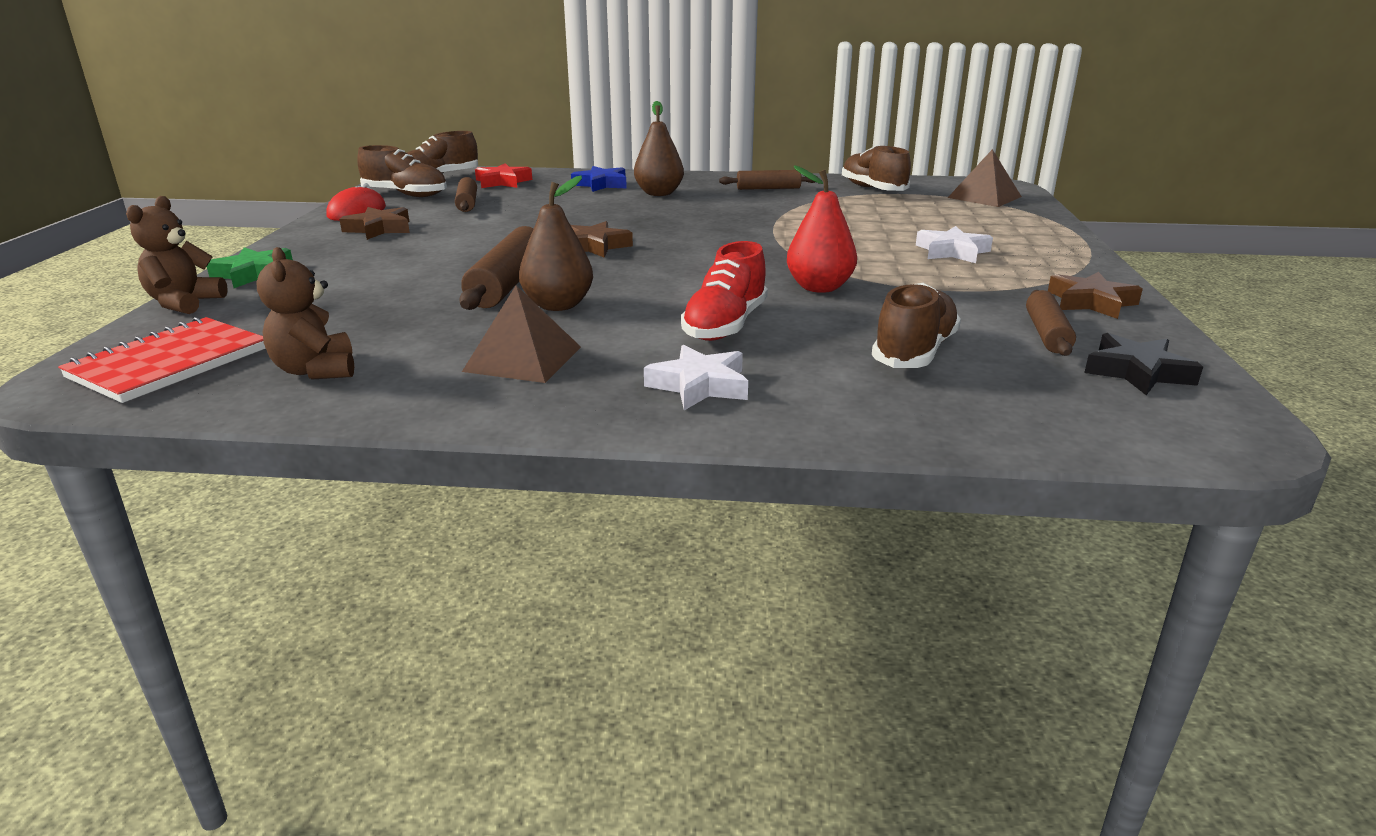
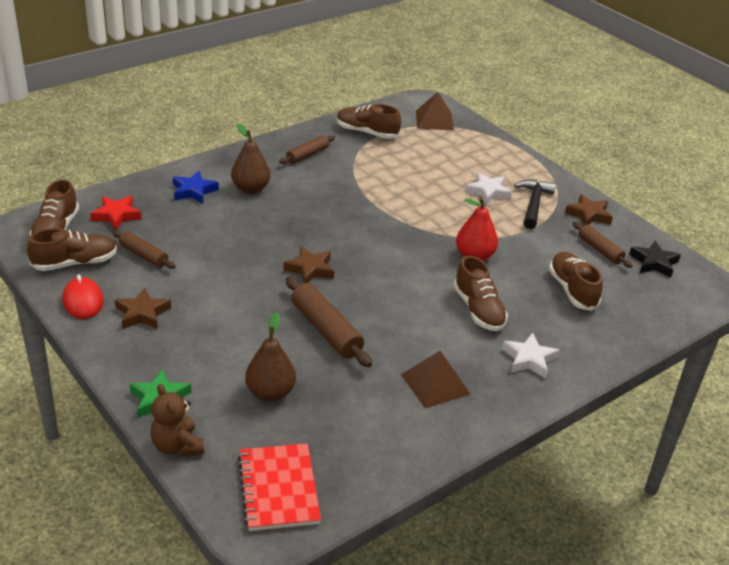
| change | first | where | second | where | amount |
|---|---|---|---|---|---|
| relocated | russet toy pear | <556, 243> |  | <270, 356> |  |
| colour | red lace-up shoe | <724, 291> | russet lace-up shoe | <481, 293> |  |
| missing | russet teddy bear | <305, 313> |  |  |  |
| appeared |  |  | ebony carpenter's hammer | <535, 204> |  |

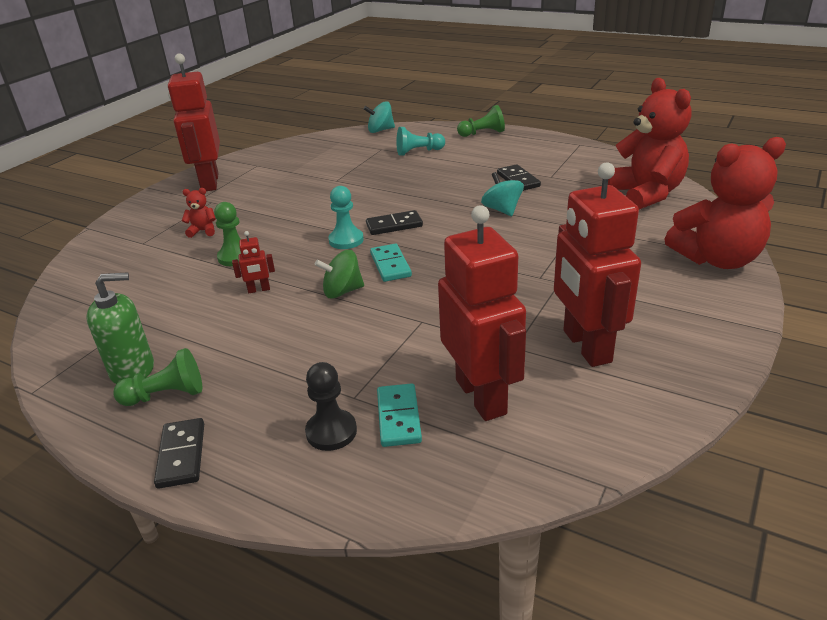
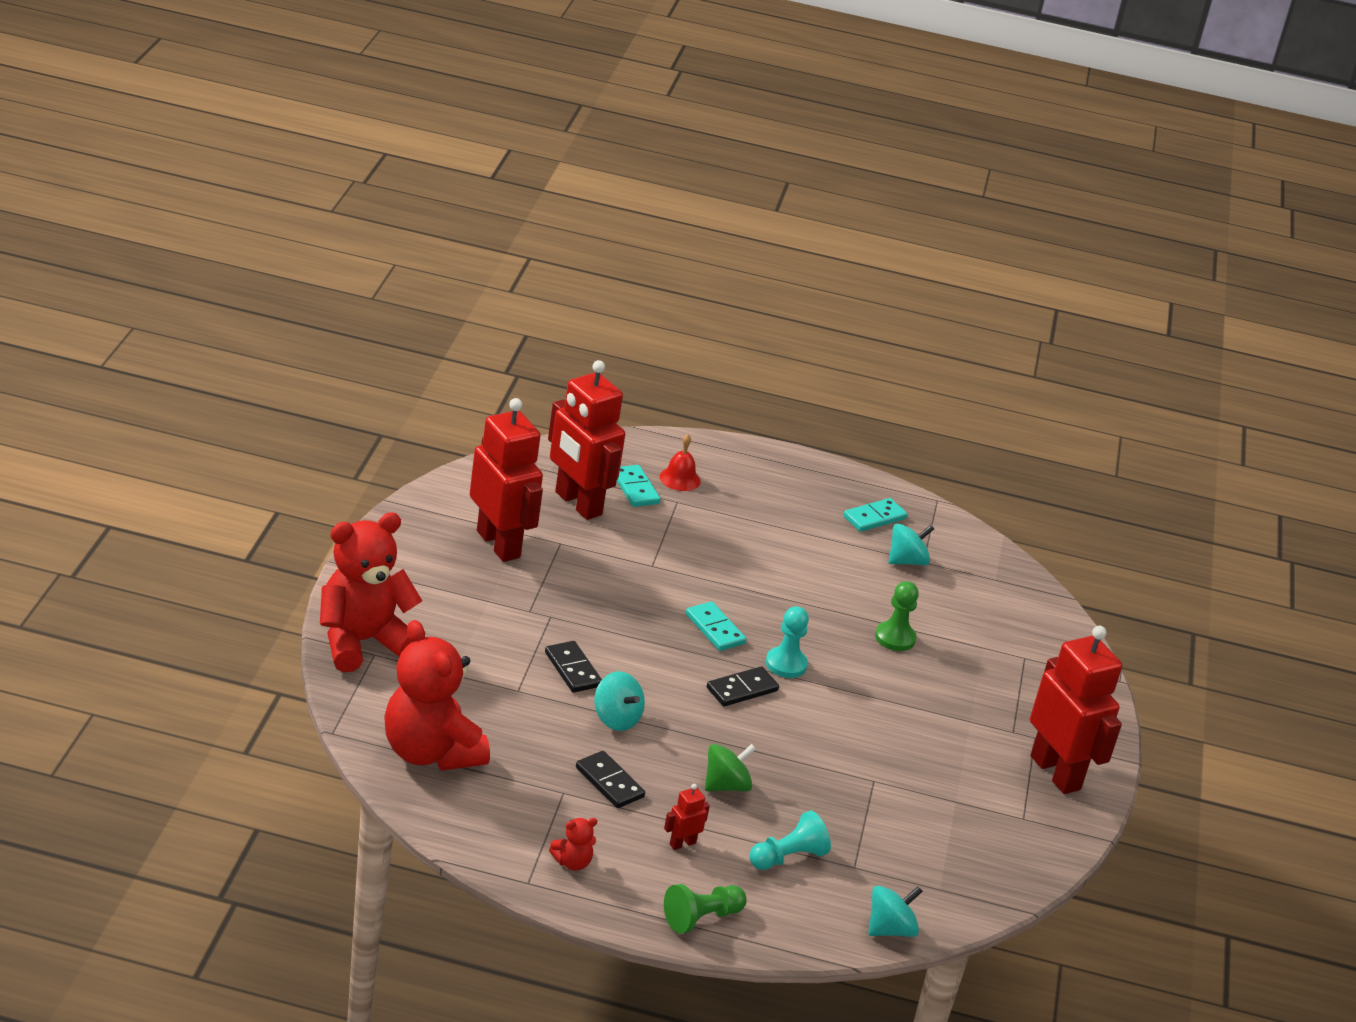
| change | first | where | second | where | amount |
|---|---|---|---|---|---|
| relocated | red teddy bear | <199, 213> |  | <573, 844> |  |
| relocated | red robot figure | <253, 262> |  | <687, 817> |  |
| relocated | green toy top | <339, 274> |  | <730, 768> |  |
| exchanged | green pump bottle | <120, 328> | aqua domino piece | <875, 515> |  |
| missing | green game pawn | <157, 377> |  |  |  |
| exchanged | ebony game pawn | <331, 406> | red school bell | <680, 462> |  |
| relocated | ebony domino piece | <179, 453> |  | <573, 667> |  |
| appeared |  |  | aqua toy top | <911, 545> |  |

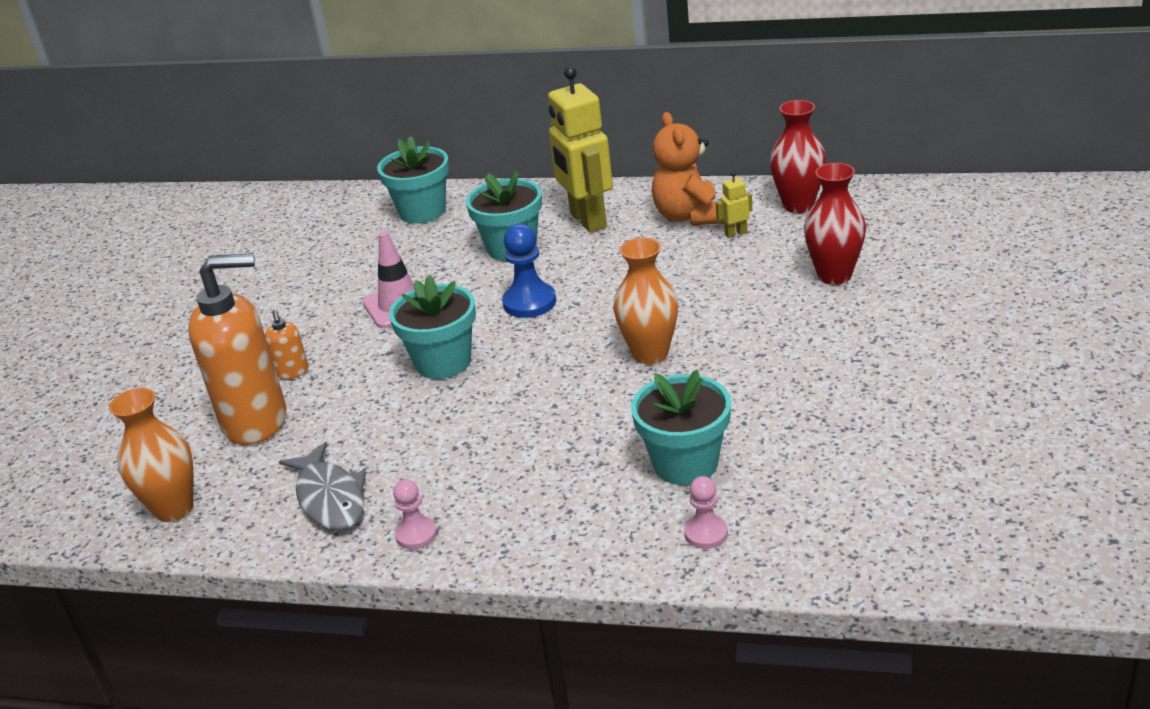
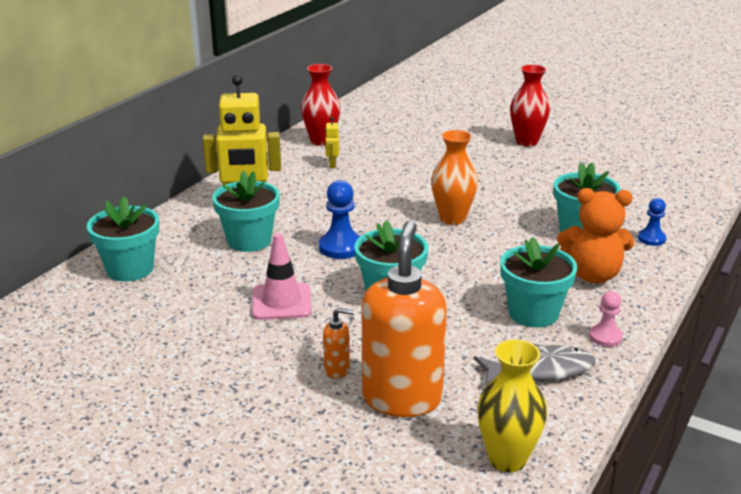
| change | first | where | second | where | amount |
|---|---|---|---|---|---|
| relocated | orange-coloured teddy bear | <688, 169> |  | <595, 235> |  |
| relocated | red tall vase | <835, 224> |  | <530, 106> |  |
| colour | orange-coloured tall vase | <151, 455> | yellow tall vase | <512, 405> |  |
| colour | pink game pawn | <706, 512> | cobalt game pawn | <652, 222> |  |
| appeared |  |  | aqua potted plant | <539, 282> |  |

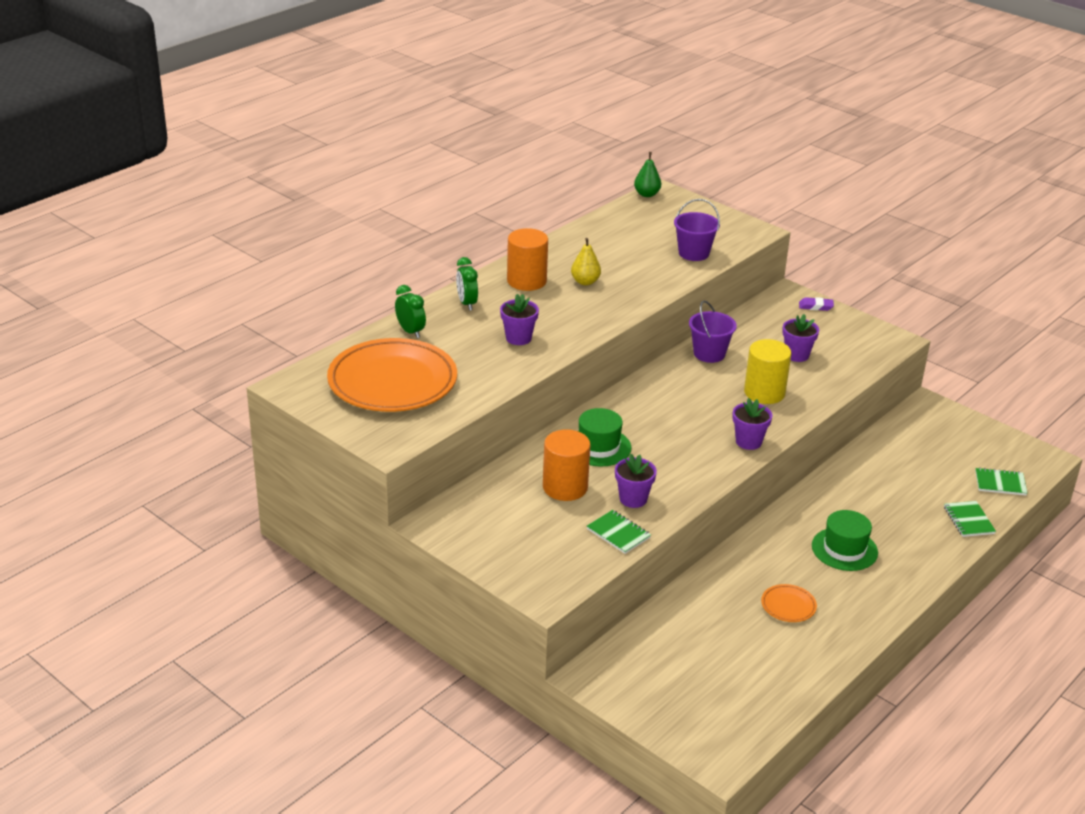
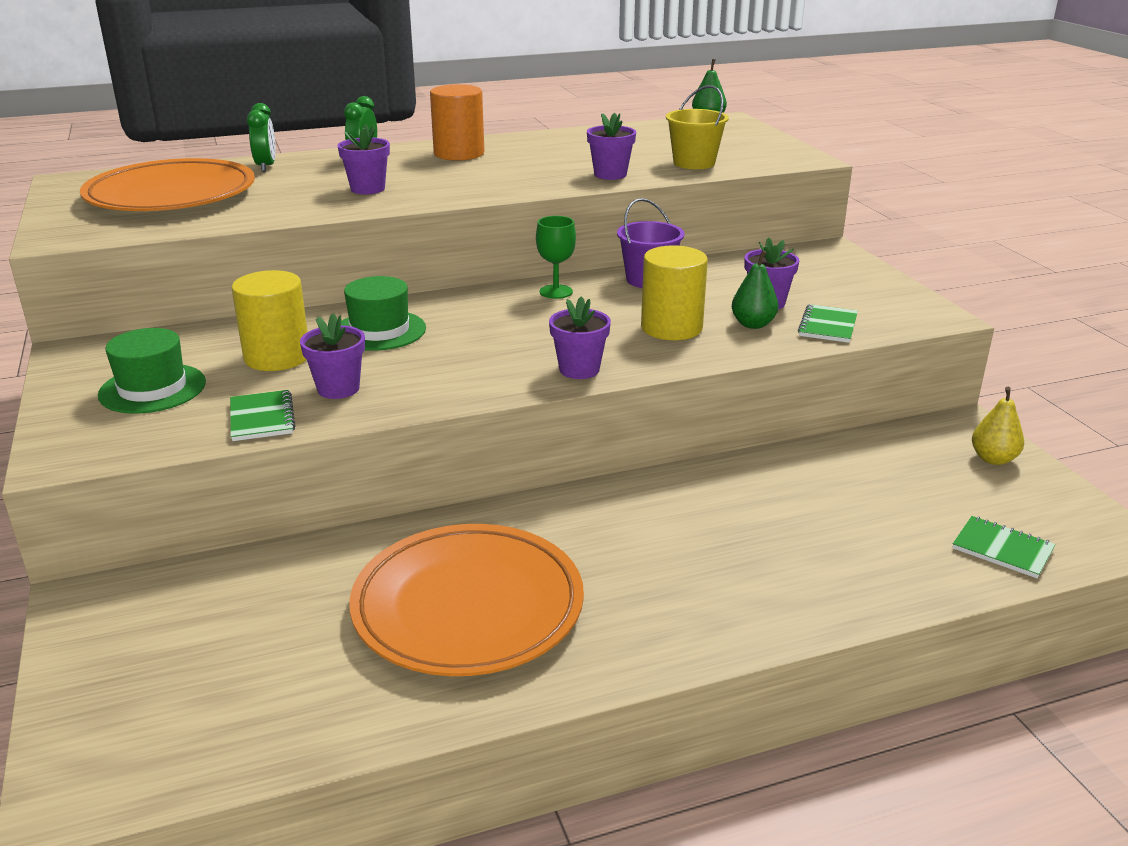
| change | first | where | second | where | amount |
|---|---|---|---|---|---|
| colour | purple sand bucket | <697, 230> | yellow sand bucket | <697, 127> |  |
| relocated | yellow toy pear | <586, 261> |  | <998, 426> |  |
| missing | purple eraser | <816, 304> |  |  |  |
| colour | orange-coloured cylinder shape | <567, 465> | yellow cylinder shape | <270, 320> |  |
| relocated | green exercise book | <970, 519> |  | <828, 323> |  |
| relocated | green tall hat | <845, 540> |  | <152, 371> |  |
| size | orange-coloured plate | <789, 603> |  | <466, 600> | x2.45 |
| appeared |  |  | purple potted plant | <611, 146> |  |
| appeared |  |  | green wine glass | <556, 257> |  |
| appeared |  |  | green toy pear | <755, 289> |  |

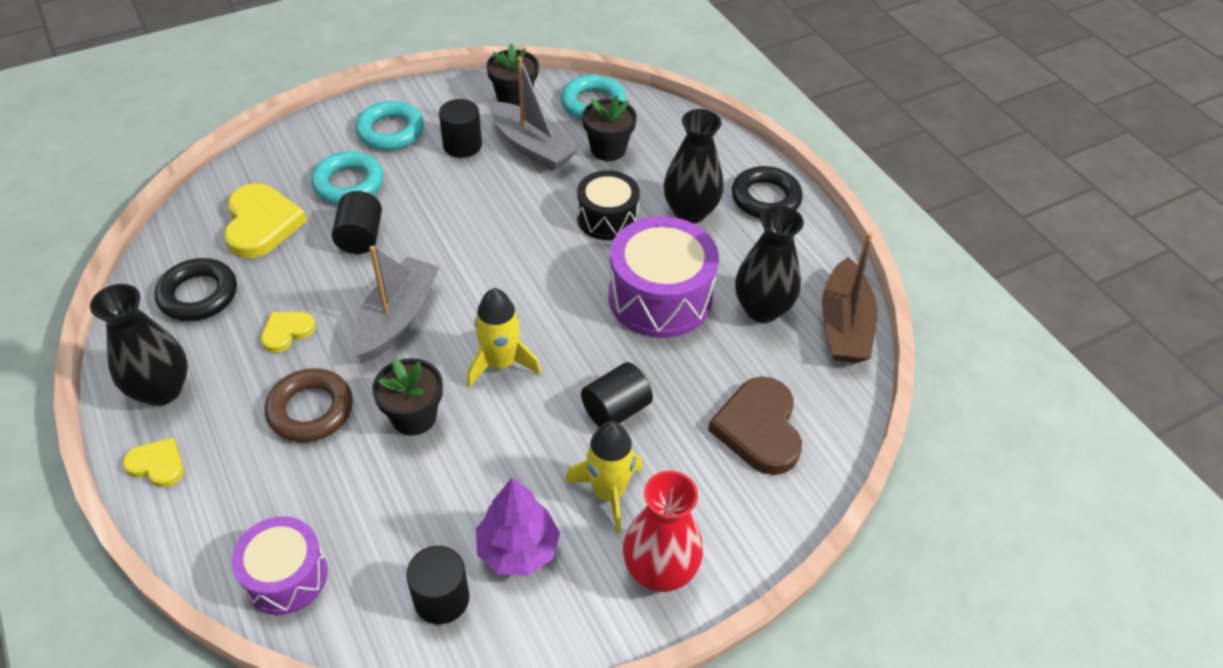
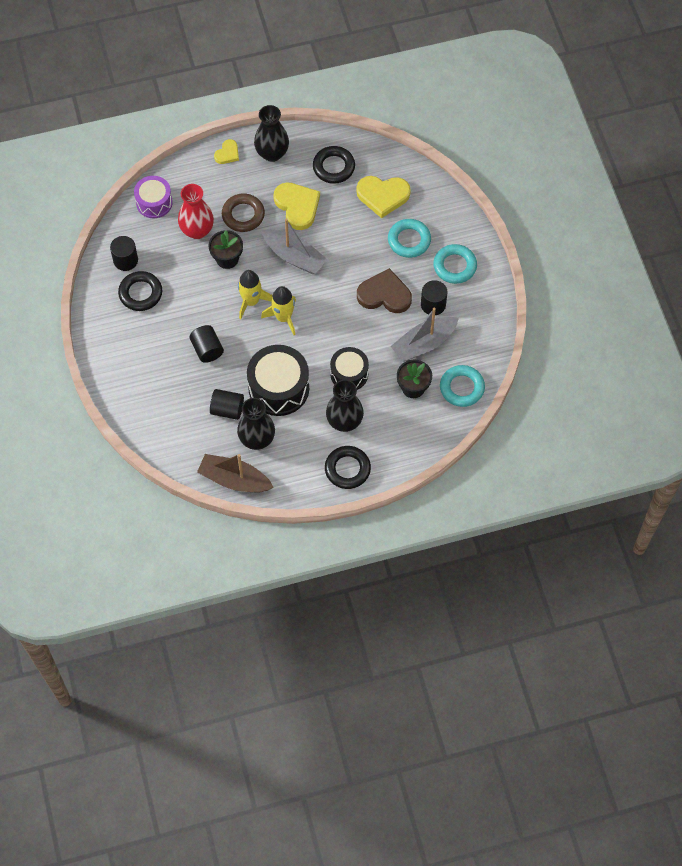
| change | first | where | second | where | amount |
|---|---|---|---|---|---|
| missing | ebony potted plant | <512, 74> |  |  |  |
| relocated | ebony cylinder shape | <357, 222> |  | <227, 404> |  |
| colour | purple drum | <663, 277> | ebony drum | <278, 380> |  |
| size | yellow love heart | <288, 332> |  | <296, 206> | x1.83 |
| relocated | russet love heart | <755, 425> |  | <384, 290> |  |
| relocated | yellow spaceship | <604, 477> |  | <278, 310> |  |
| relocated | red tall vase | <663, 531> |  | <196, 211> |  |
| exchanged | purple fir tree | <518, 527> | ebony torus | <140, 291> |  |

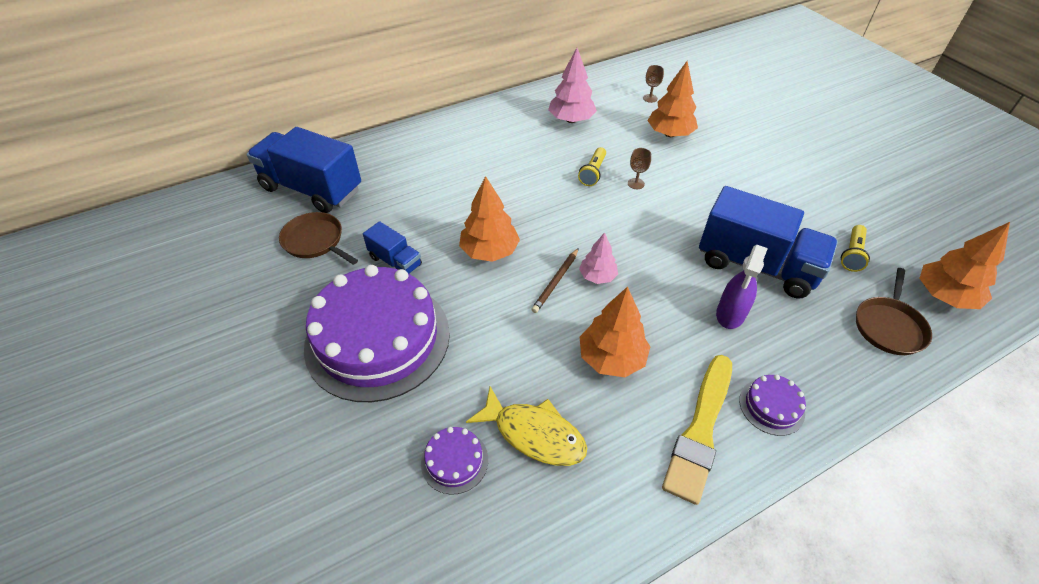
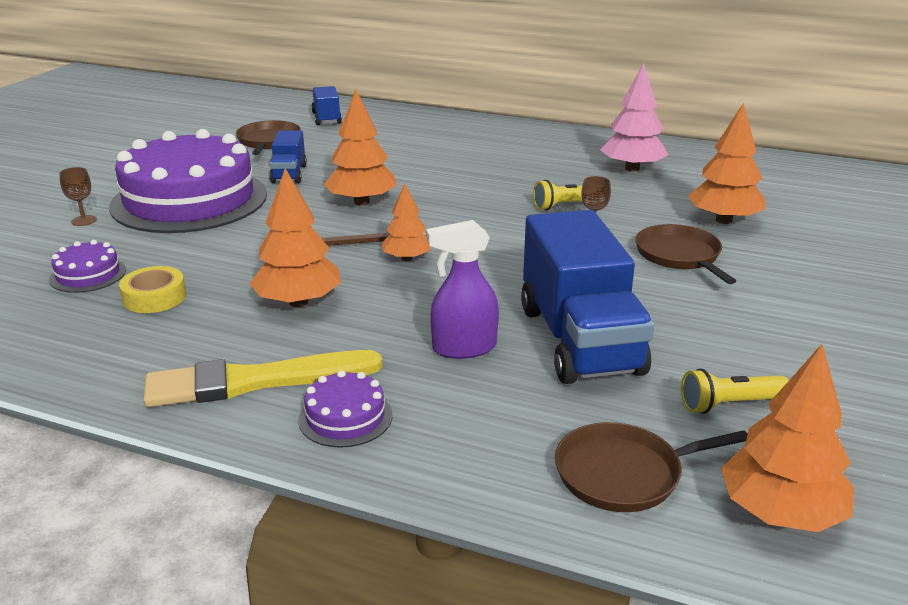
| change | first | where | second | where | amount |
|---|---|---|---|---|---|
| relocated | russet wine glass | <653, 84> |  | <78, 196> |  |
| size | cobalt lorry | <304, 170> |  | <326, 105> | x0.49 |
| colour | pink fir tree | <598, 258> | orange-coloured fir tree | <406, 222> |  |
| exchanged | yellow fish figure | <526, 426> | yellow roll of tape | <152, 289> |  |
| appeared |  |  | russet frying pan | <686, 254> |  |

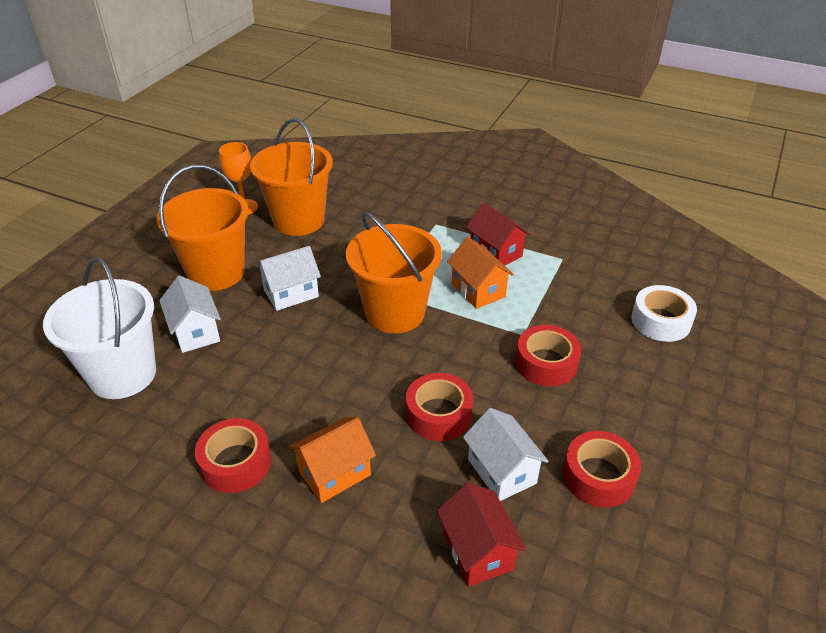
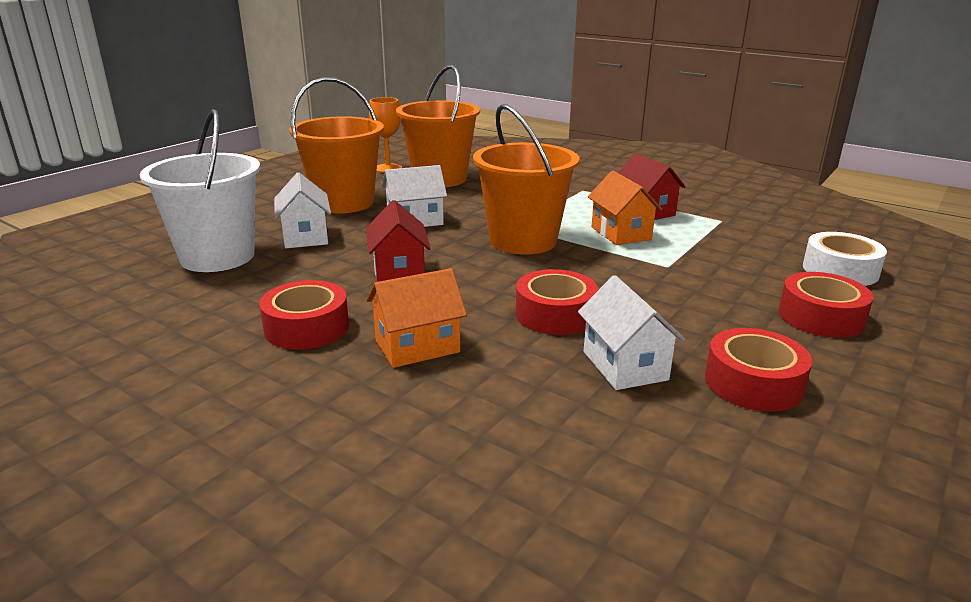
| change | first | where | second | where | amount |
|---|---|---|---|---|---|
| relocated | red roll of tape | <548, 355> |  | <826, 305> |  |
| relocated | red toy house | <481, 535> |  | <398, 241> |  |

